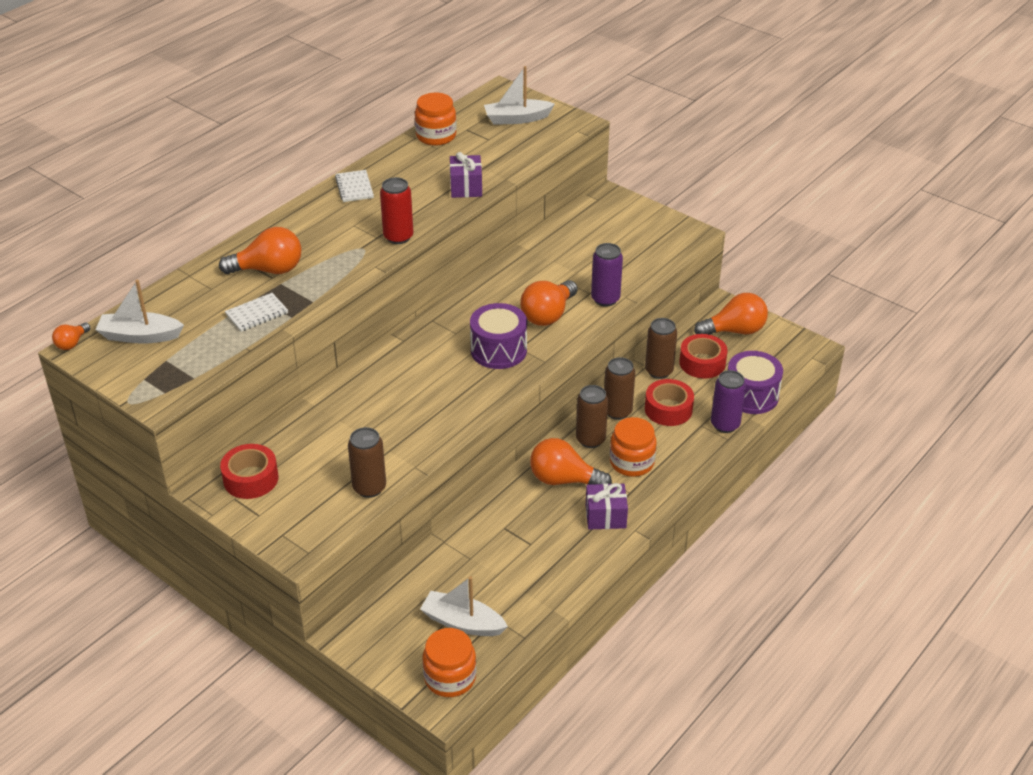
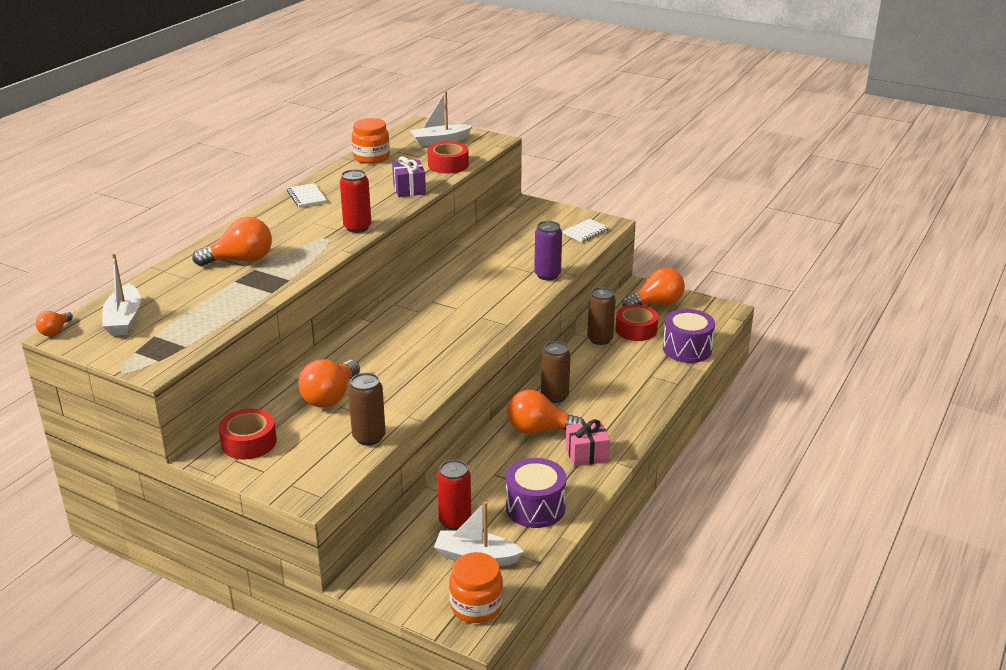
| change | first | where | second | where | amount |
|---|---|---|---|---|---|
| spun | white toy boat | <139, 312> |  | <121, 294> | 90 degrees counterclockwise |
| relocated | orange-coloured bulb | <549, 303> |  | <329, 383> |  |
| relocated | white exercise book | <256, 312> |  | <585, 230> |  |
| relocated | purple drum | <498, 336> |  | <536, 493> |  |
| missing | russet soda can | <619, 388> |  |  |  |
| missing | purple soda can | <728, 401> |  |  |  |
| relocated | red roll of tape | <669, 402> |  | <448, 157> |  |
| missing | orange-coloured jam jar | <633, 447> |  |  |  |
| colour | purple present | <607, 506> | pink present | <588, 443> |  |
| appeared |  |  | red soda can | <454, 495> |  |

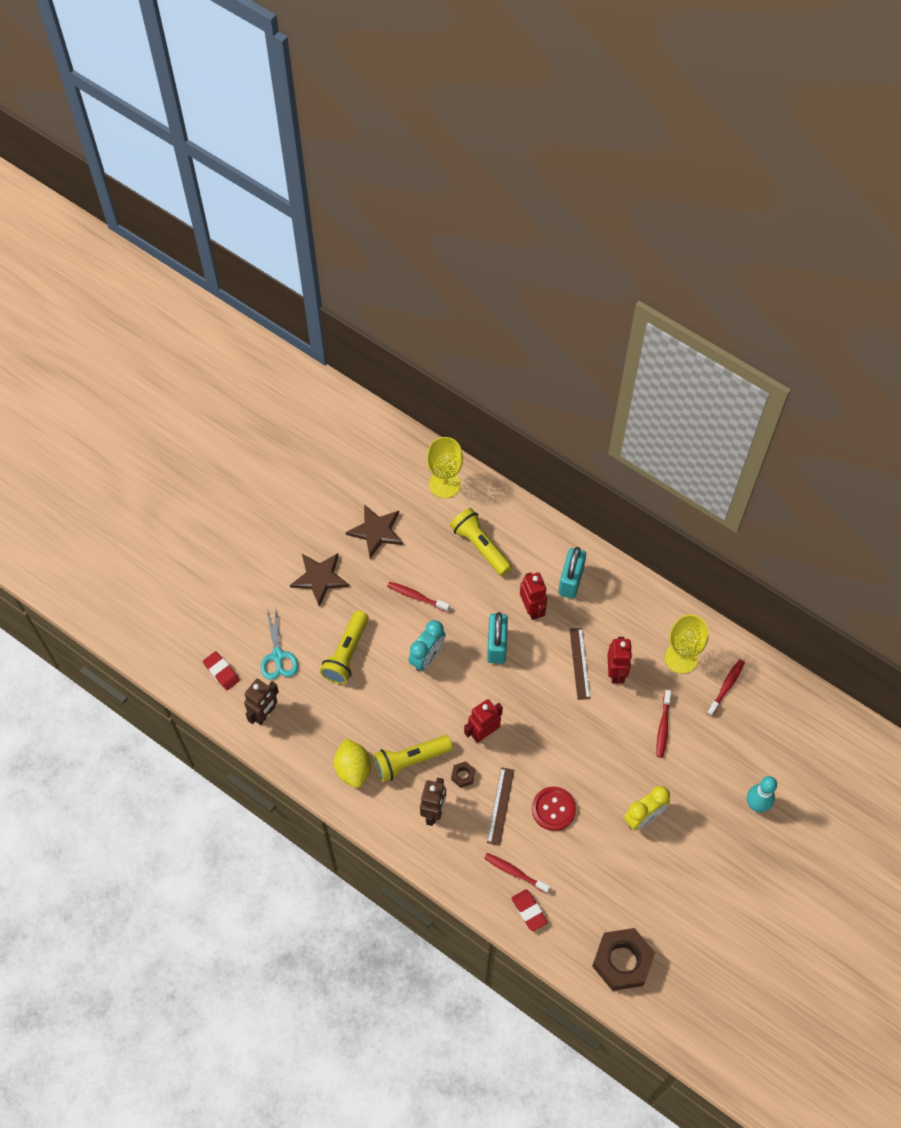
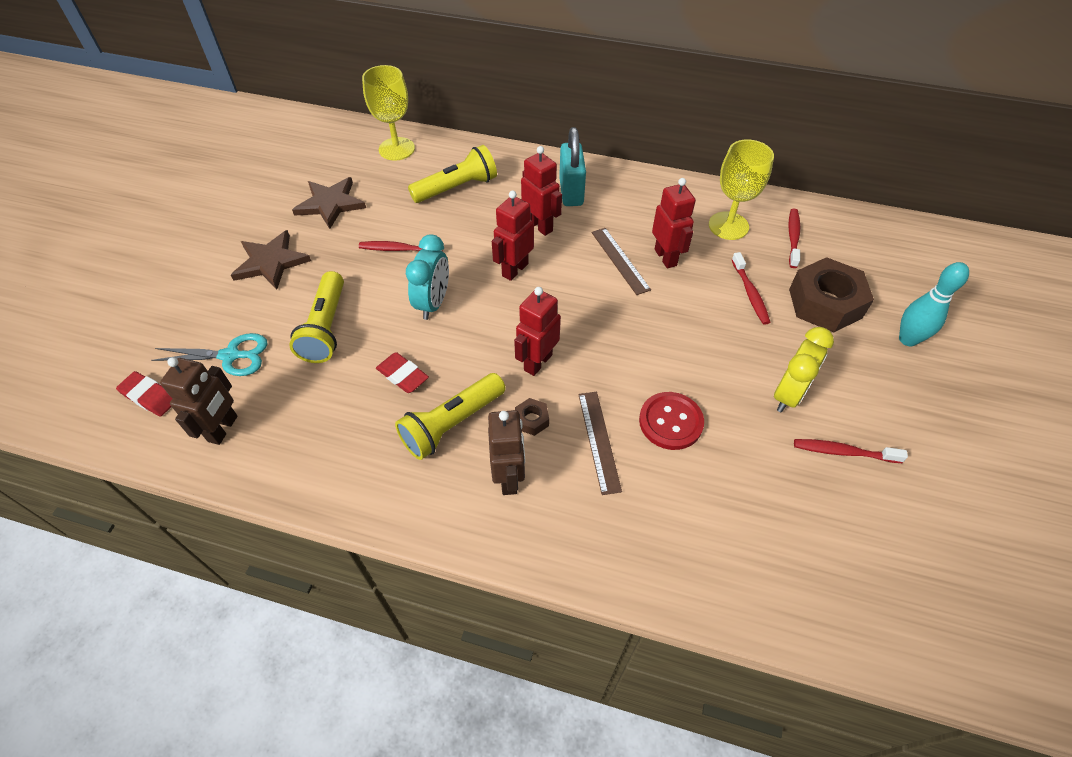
| change | first | where | second | where | amount |
|---|---|---|---|---|---|
| spun | yellow flashlight | <481, 542> |  | <452, 174> | 120 degrees clockwise |
| spun | aqua pair of scissors | <279, 644> |  | <210, 354> | 60 degrees counterclockwise |
| exchanged | aqua small lock | <497, 638> | red robot figure | <513, 235> |  |
| missing | yellow lemon | <352, 763> |  |  |  |
| relocated | red dental brush | <517, 873> |  | <851, 451> |  |
| relocated | red eraser | <529, 910> |  | <402, 372> |  |
| relocated | russet hexagon nut | <623, 959> |  | <831, 294> |  |

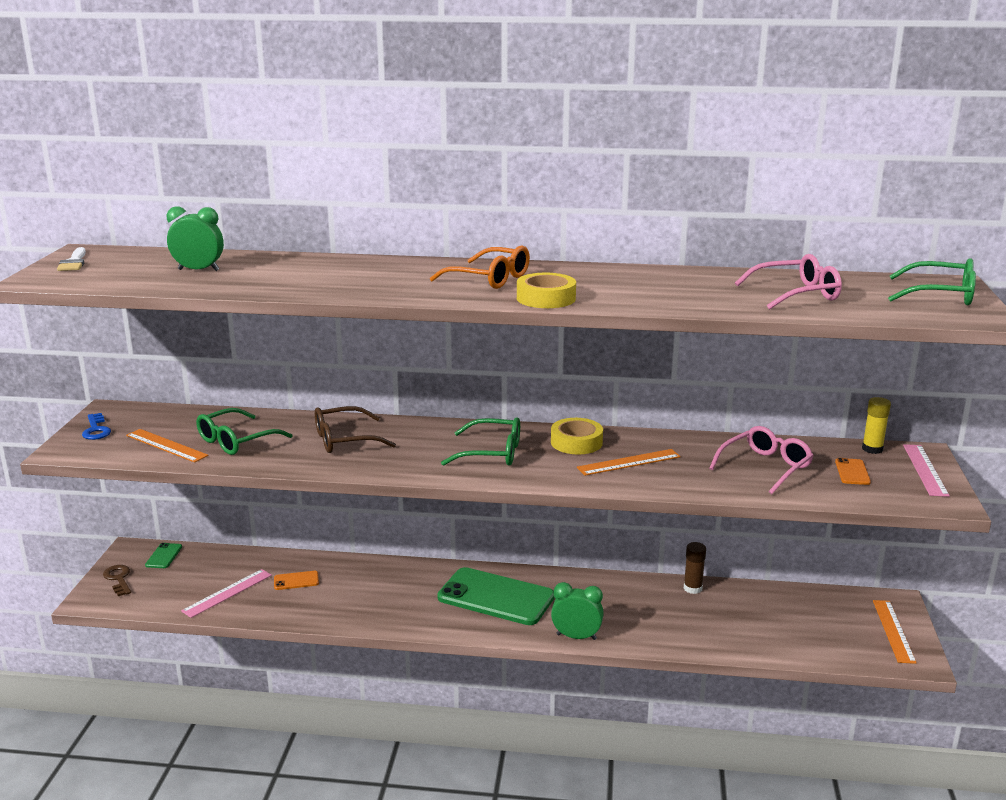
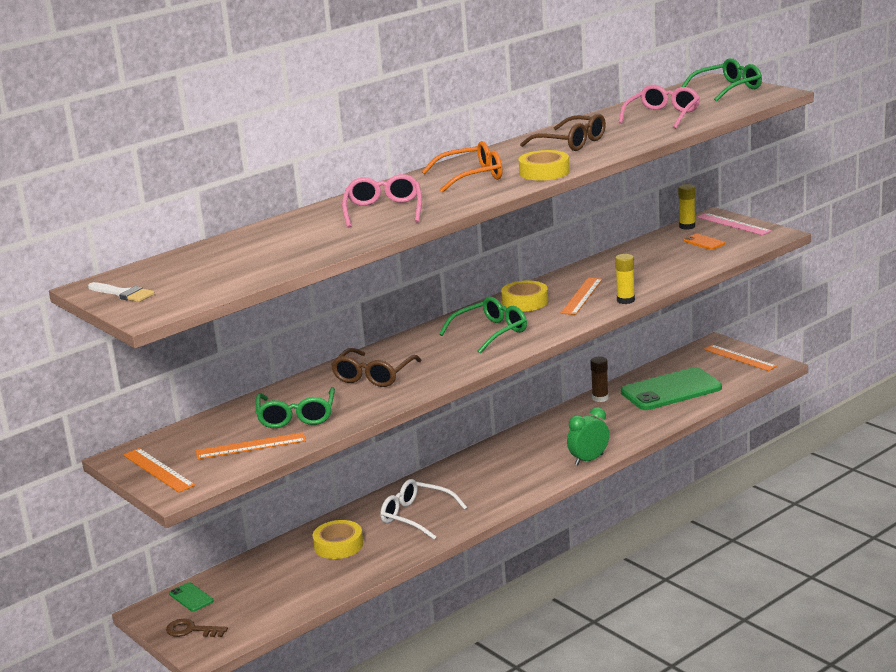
| change | first | where | second | where | amount |
|---|---|---|---|---|---|
| missing | green bedside clock | <195, 238> |  |  |  |
| exchanged | cobalt latchkey | <96, 426> | orange-coloured ruler | <159, 470> |  |
| relocated | pink eyeglasses | <761, 460> |  | <382, 201> |  |
| relocated | green phone | <496, 596> |  | <671, 388> |  |
| missing | pink ruler | <226, 593> |  |  |  |
| exchanged | orange-coloured phone | <296, 580> | yellow roll of tape | <338, 539> |  |
| appeared |  |  | russet eyeglasses | <563, 132> |  |
| appeared |  |  | yellow glue | <625, 279> |  |
| appeared |  |  | white eyeglasses | <423, 509> |  |

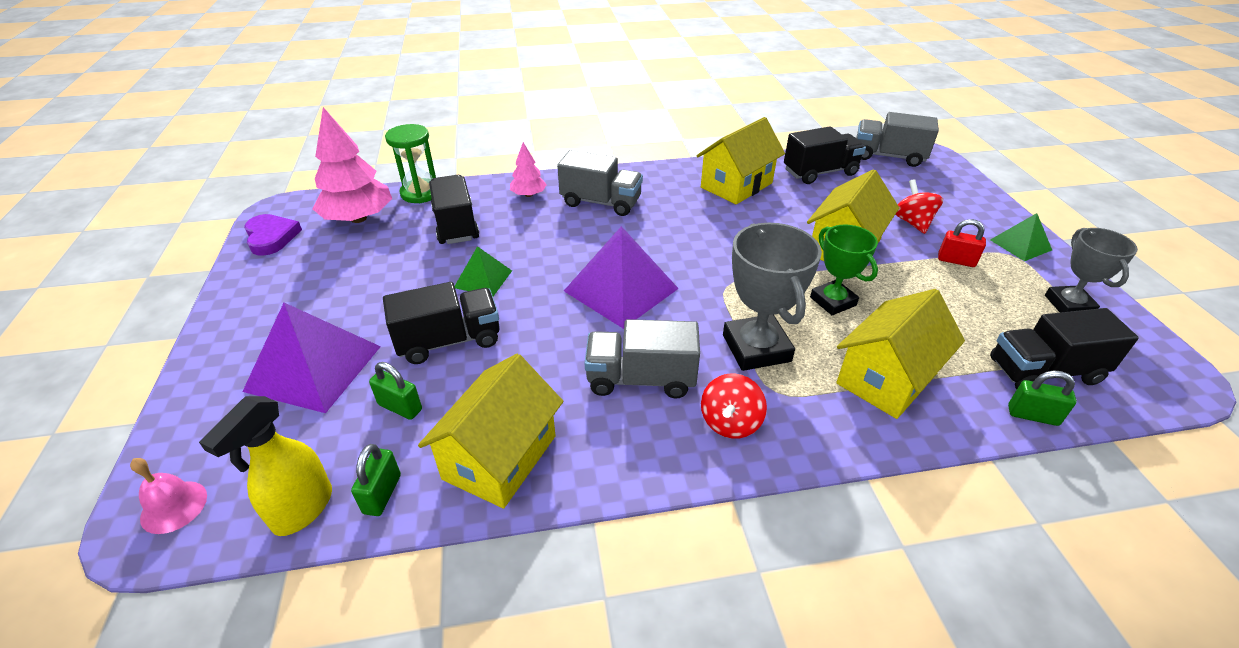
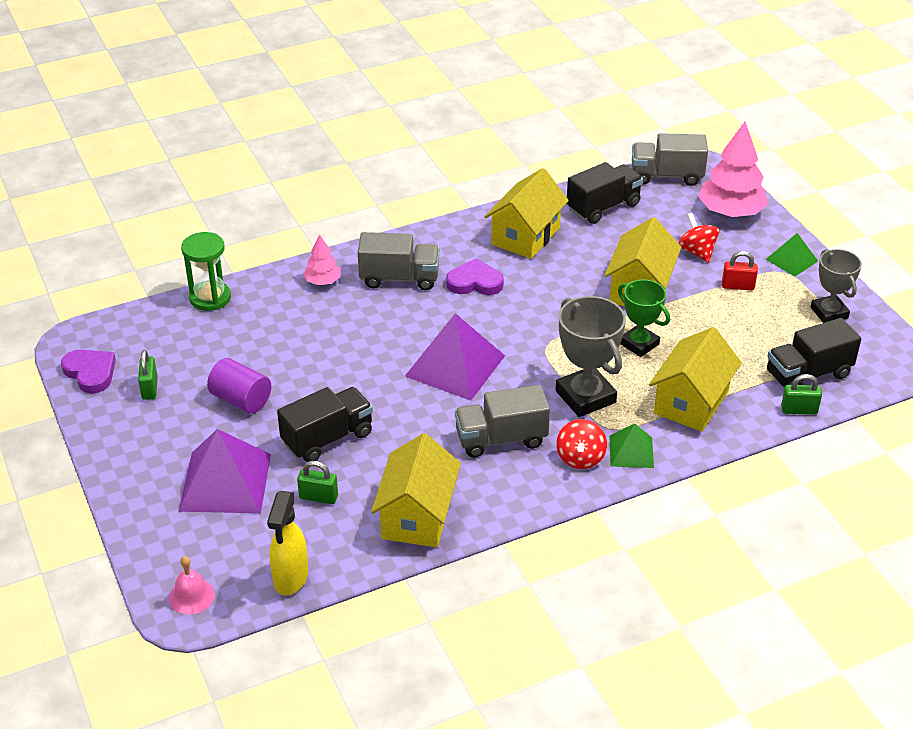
| change | first | where | second | where | amount |
|---|---|---|---|---|---|
| relocated | pink fir tree | <352, 165> |  | <733, 169> |  |
| missing | ebony lorry | <454, 209> |  |  |  |
| relocated | green pyramid shape | <483, 271> |  | <631, 445> |  |
| relocated | green small lock | <376, 480> |  | <148, 375> |  |
| appeared |  |  | purple love heart | <475, 276> |  |
| appeared |  |  | purple cylinder shape | <239, 386> |  |

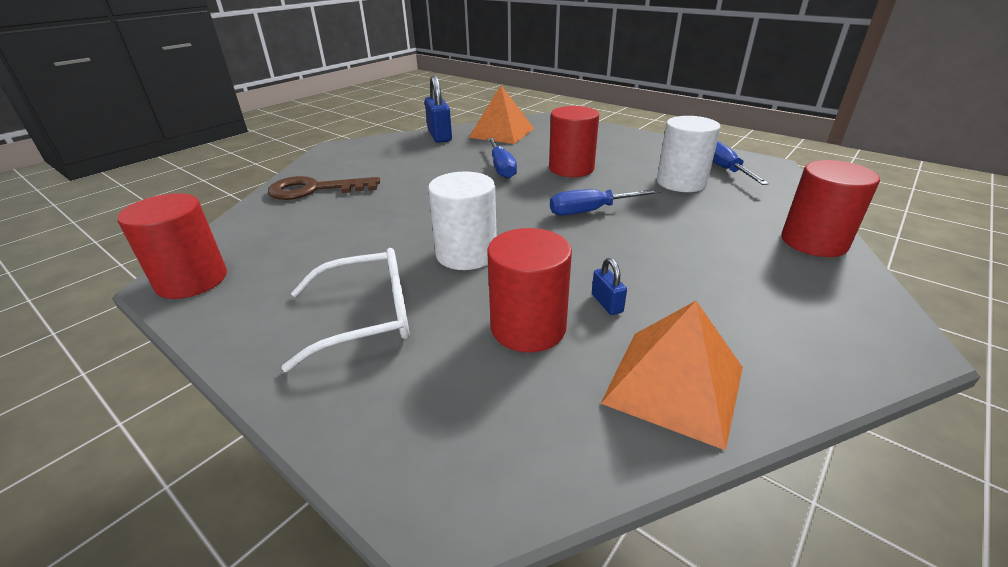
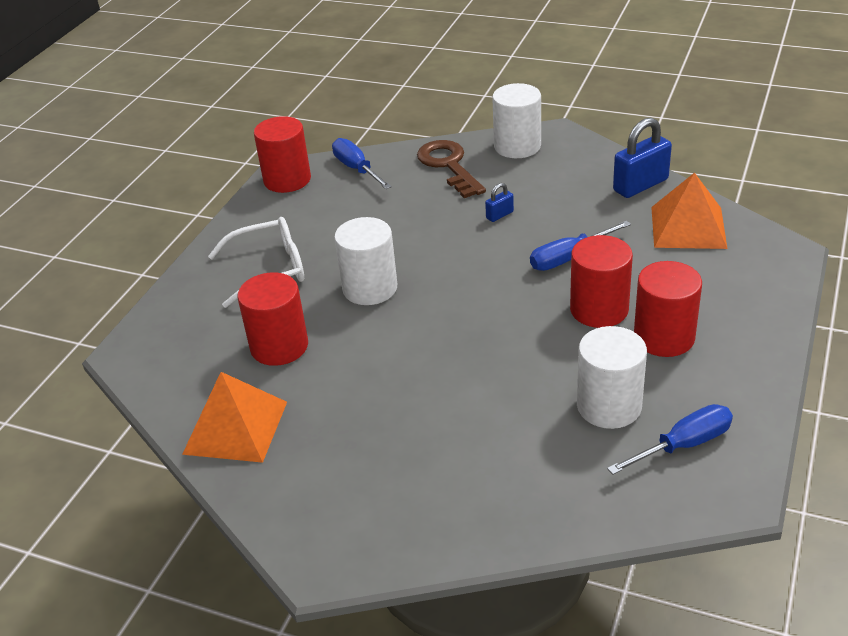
| change | first | where | second | where | amount |
|---|---|---|---|---|---|
| relocated | red cylinder shape | <830, 208> |  | <668, 309> |  |
| relocated | cobalt screwdriver | <605, 202> |  | <362, 163> |  |
| spun | white eyeglasses | <345, 310> |  | <256, 262> | 75 degrees counterclockwise |
| relocated | cobalt small lock | <609, 286> |  | <499, 202> |  |
| appeared |  |  | white cylinder shape | <516, 120> |  |

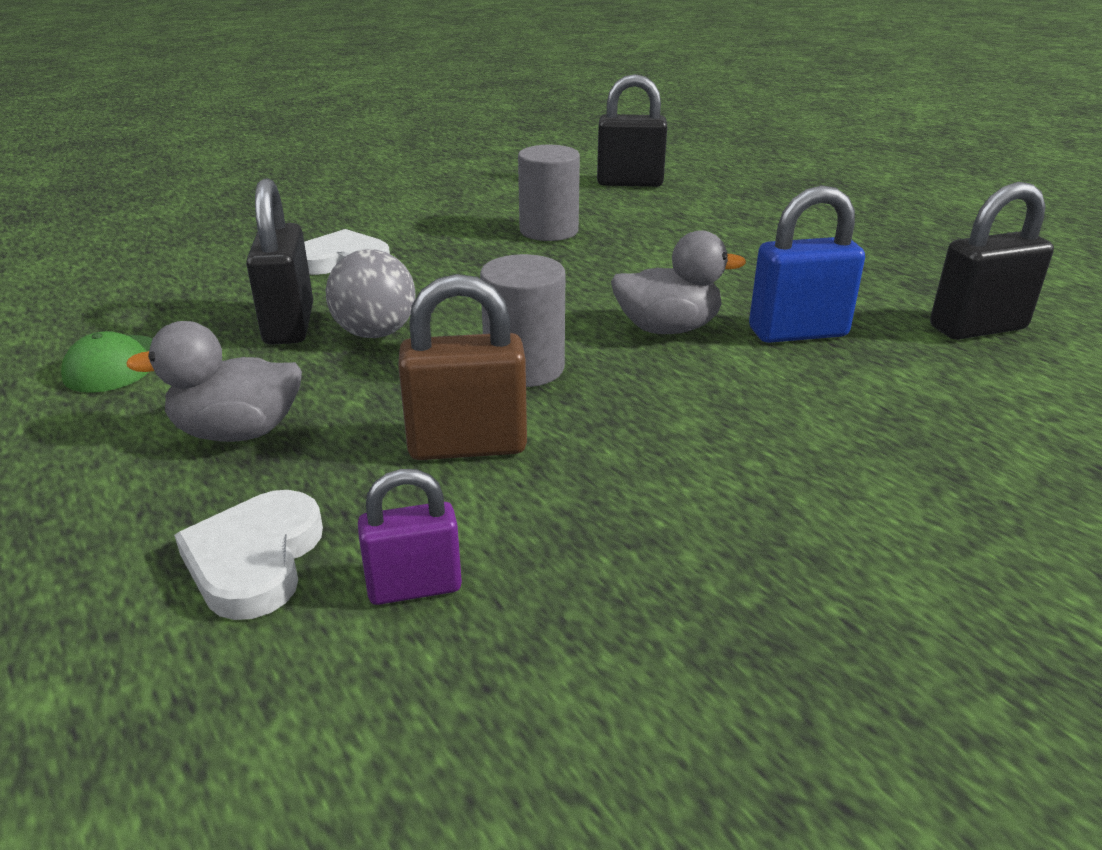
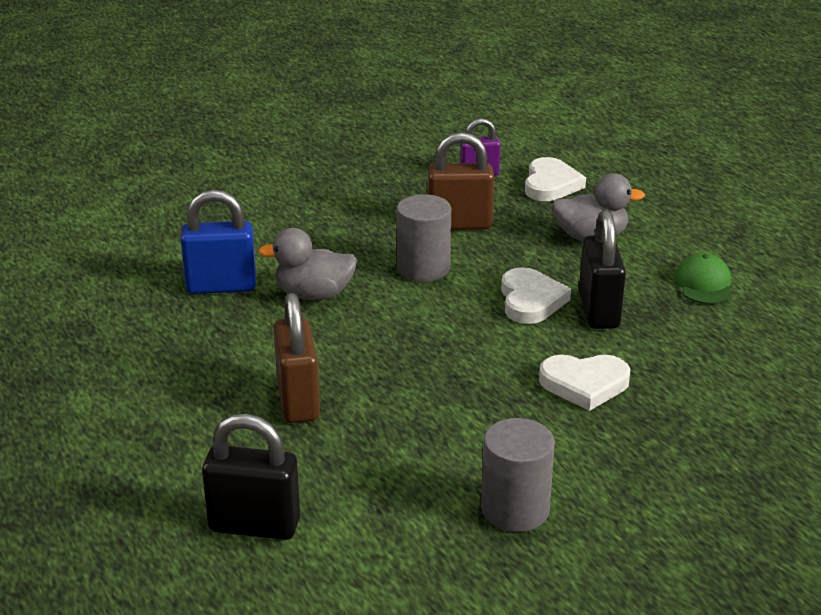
| change | first | where | second | where | amount |
|---|---|---|---|---|---|
| relocated | grey cylinder shape | <549, 193> |  | <518, 475> |  |
| missing | ebony small lock | <992, 261> |  |  |  |
| exchanged | grey sphere | <370, 293> | white love heart | <536, 295> |  |
| appeared |  |  | russet small lock | <296, 358> |  |

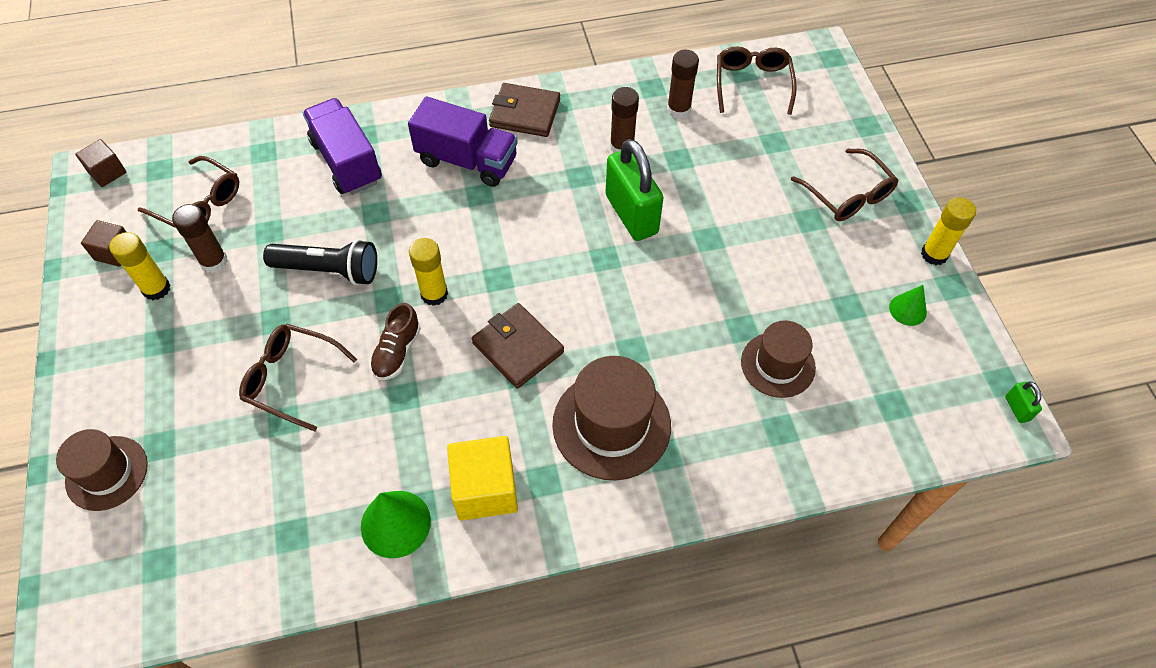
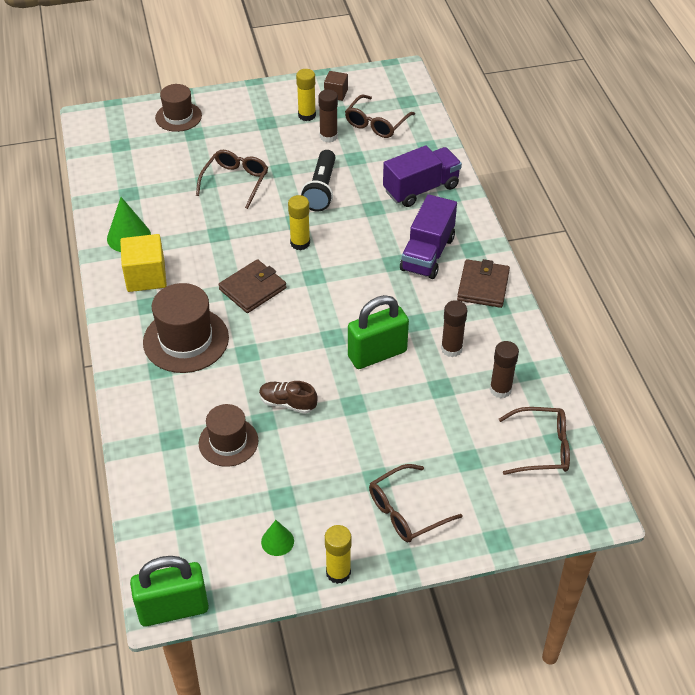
| change | first | where | second | where | amount |
|---|---|---|---|---|---|
| missing | russet block | <100, 163> |  |  |  |
| relocated | russet lace-up shoe | <395, 341> |  | <288, 397> |  |
| size | green small lock | <1023, 402> |  | <169, 591> | x2.42 |

